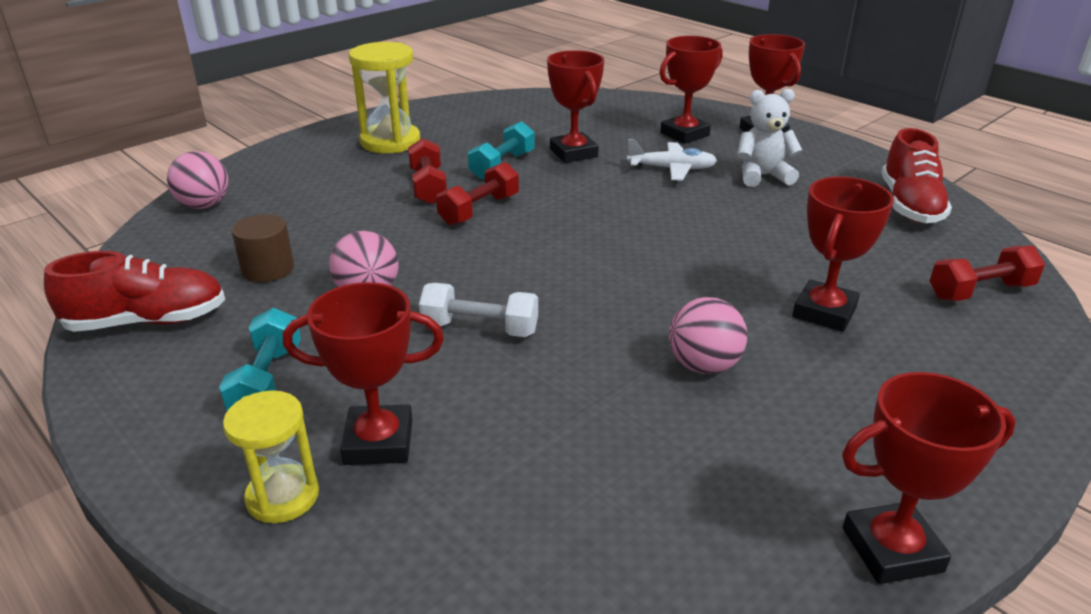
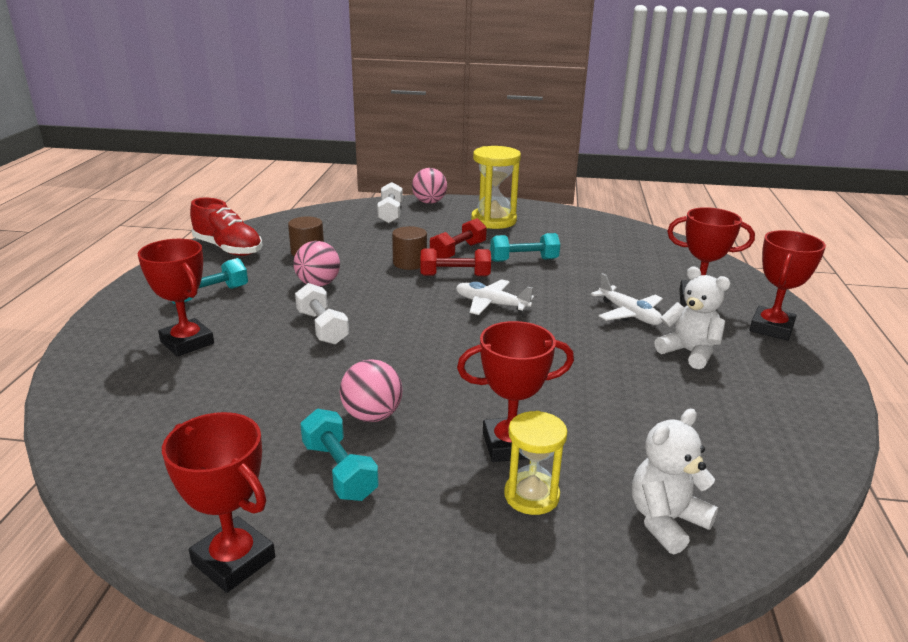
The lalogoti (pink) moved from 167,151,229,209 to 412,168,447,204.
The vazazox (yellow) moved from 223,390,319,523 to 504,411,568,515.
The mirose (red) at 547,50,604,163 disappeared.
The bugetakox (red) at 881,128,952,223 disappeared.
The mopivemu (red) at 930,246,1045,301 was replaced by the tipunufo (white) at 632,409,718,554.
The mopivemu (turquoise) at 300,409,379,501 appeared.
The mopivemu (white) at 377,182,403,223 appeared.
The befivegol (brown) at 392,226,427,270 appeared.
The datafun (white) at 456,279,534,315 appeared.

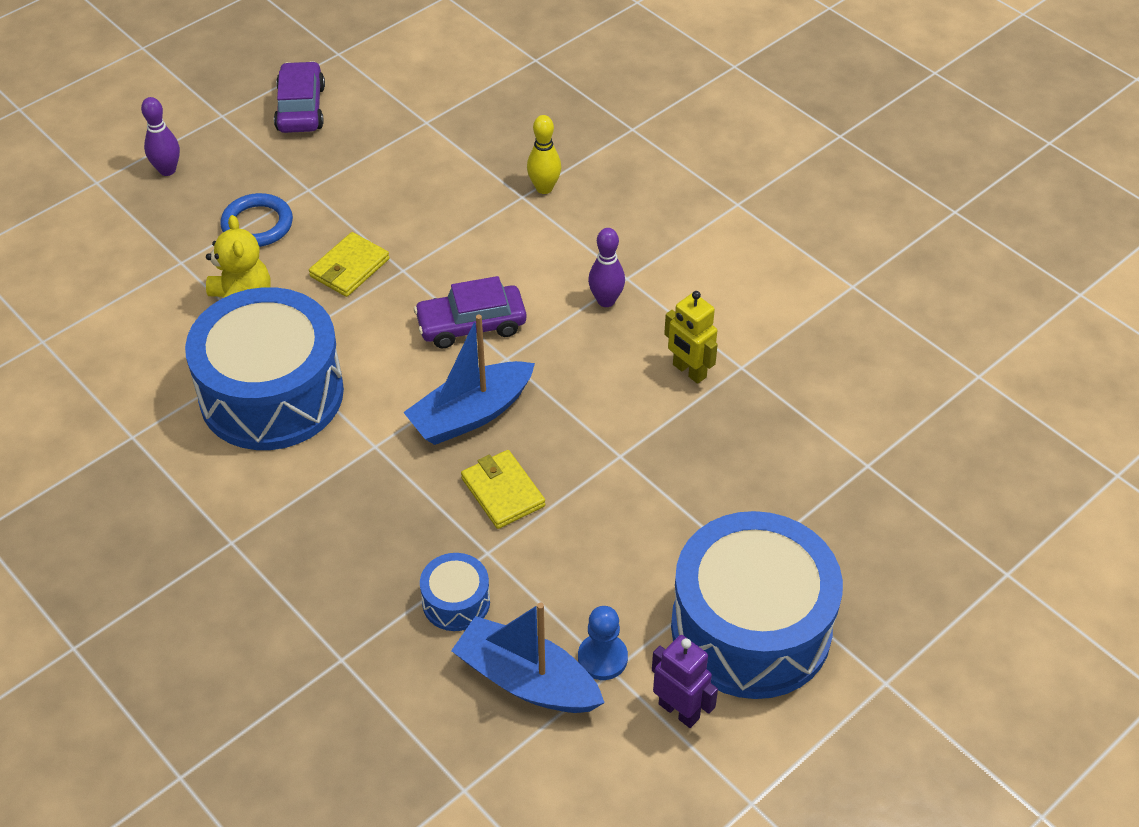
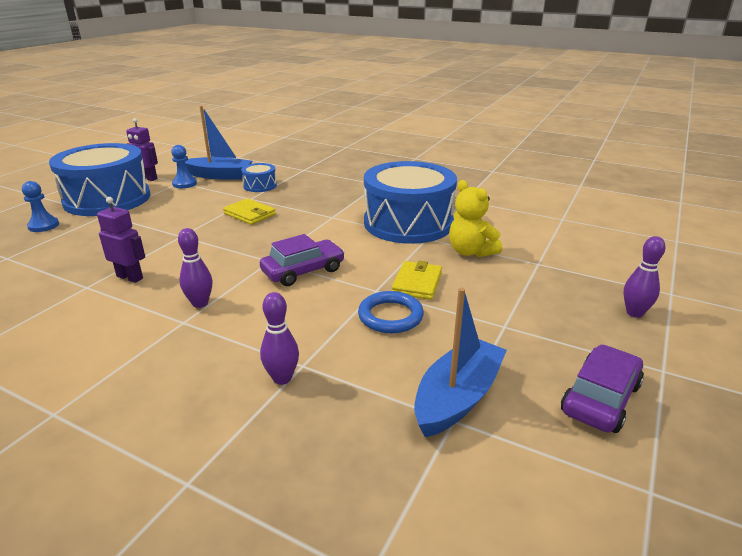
The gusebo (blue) moved from 221,193,293,247 to 358,291,424,333.
The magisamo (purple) at 274,61,325,133 turned 120 degrees counterclockwise.
The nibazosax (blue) moved from 403,315,535,445 to 414,288,507,437.
The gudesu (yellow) at 527,115,561,194 became the gudesu (purple) at 260,292,299,385.
The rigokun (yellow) at 664,291,718,384 became the rigokun (purple) at 97,197,145,283.
The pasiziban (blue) at 22,181,59,232 appeared.

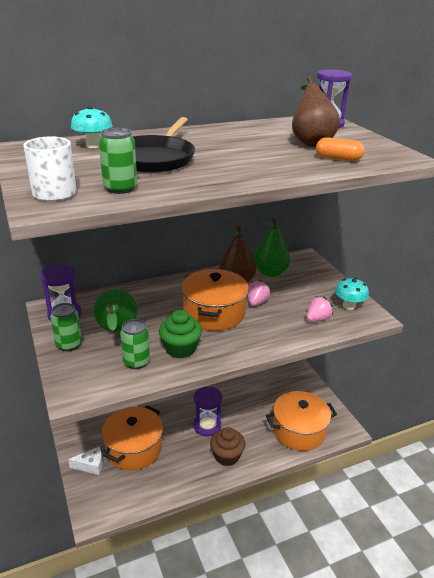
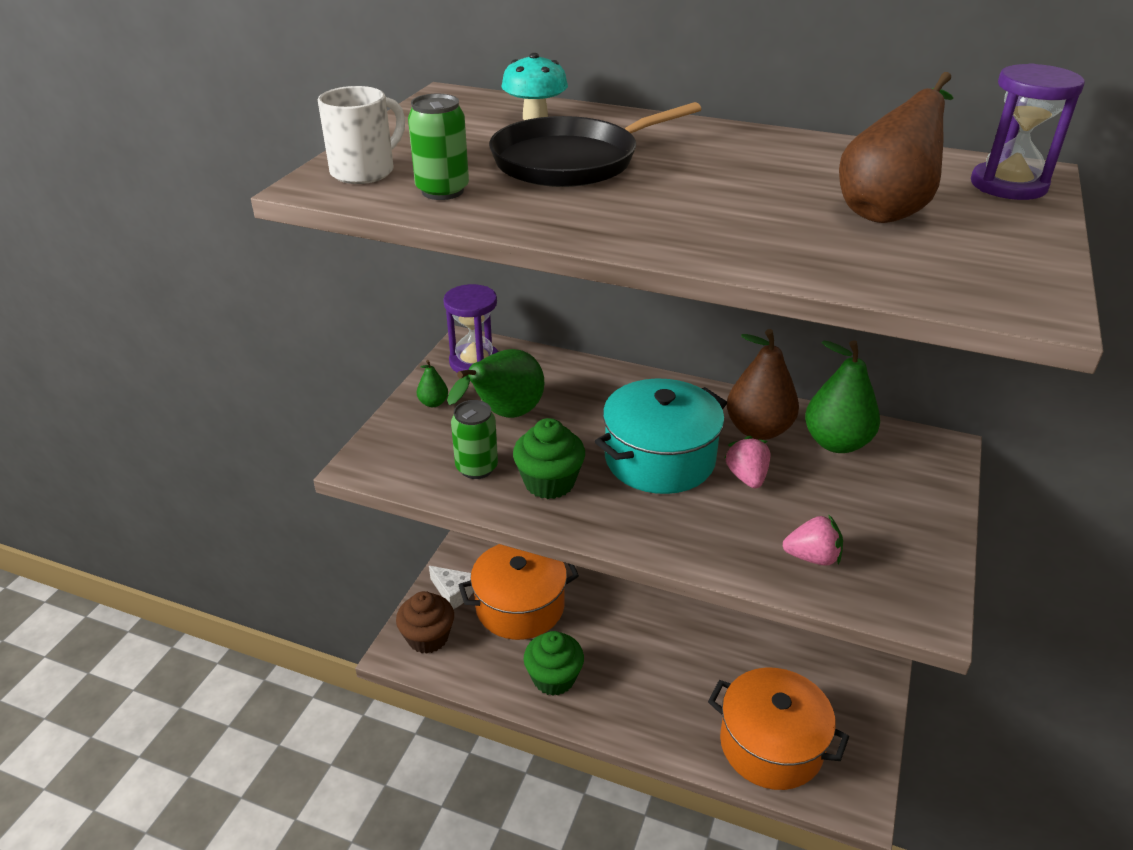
The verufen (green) at 50,303,82,351 was replaced by the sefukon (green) at 417,360,448,407.
The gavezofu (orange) at 181,269,249,331 became the gavezofu (turquoise) at 595,379,727,494.
The vazazox (purple) at 194,386,223,437 disappeared.
The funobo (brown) moved from 210,427,245,466 to 396,591,454,654.
The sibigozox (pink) at 248,280,271,306 turned 75 degrees counterclockwise.
The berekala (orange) at 316,137,364,161 disappeared.
The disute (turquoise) at 335,278,369,310 disappeared.
The funobo (green) at 524,631,584,696 appeared.

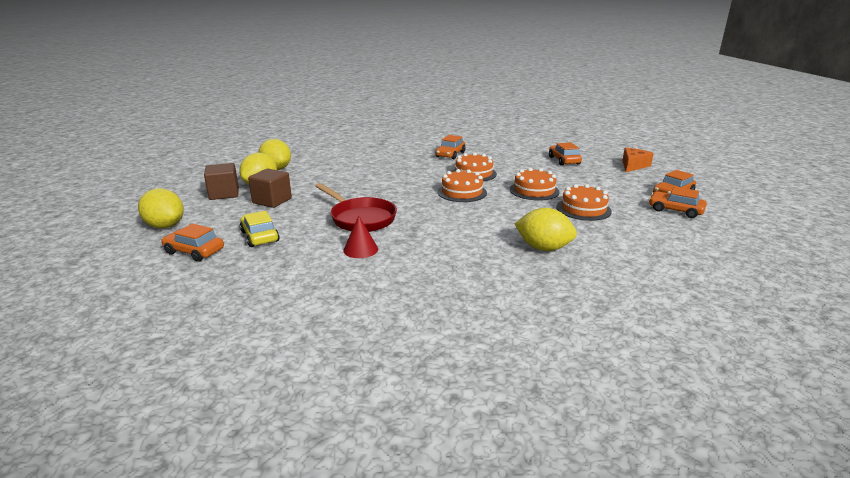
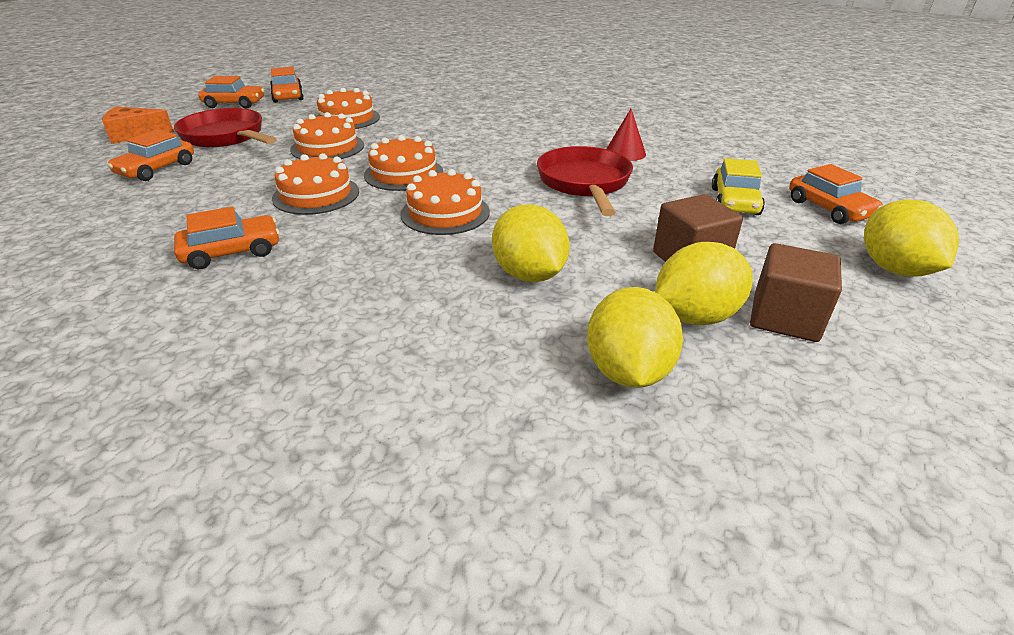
The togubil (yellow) moved from 515,208,577,251 to 492,204,570,282.
The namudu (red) at 174,108,277,147 appeared.
The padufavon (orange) at 401,169,490,235 appeared.

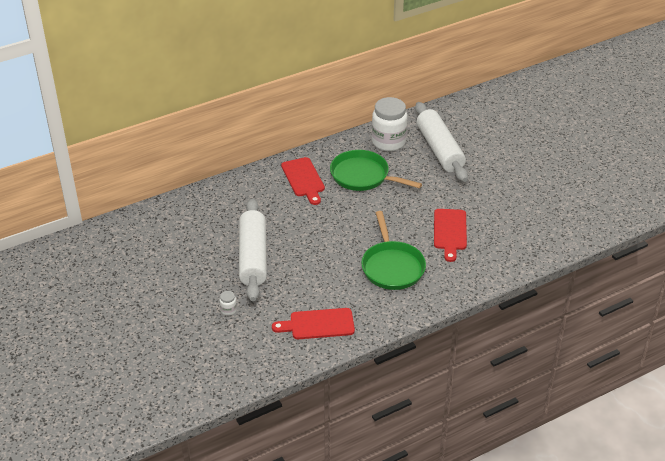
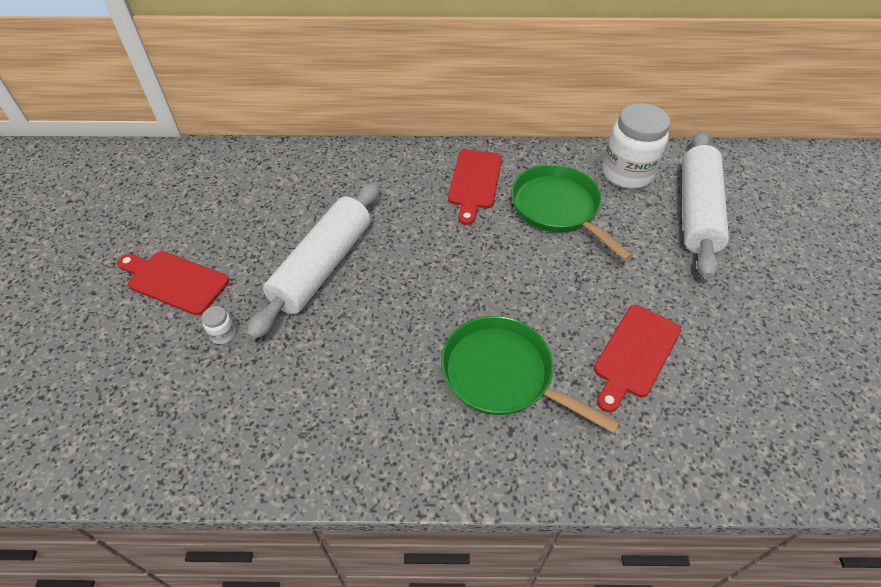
The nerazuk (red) moved from 272,308,355,339 to 117,251,229,315.
The namudu (green) at 361,211,426,290 turned 105 degrees clockwise.

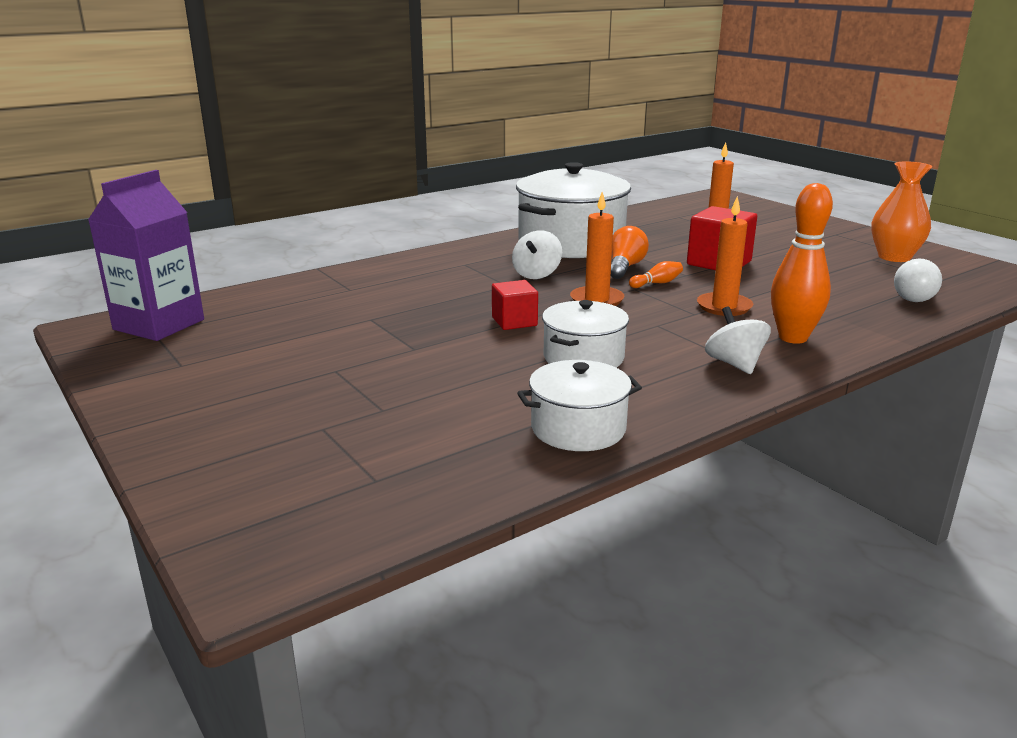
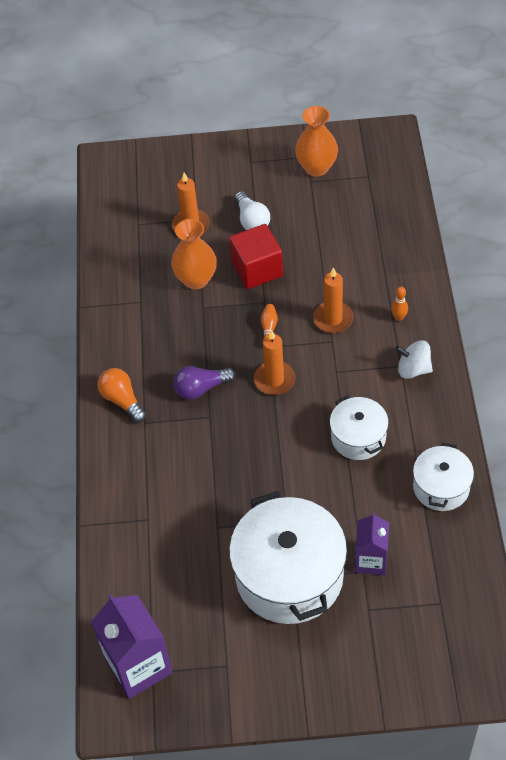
The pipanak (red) at 492,280,538,330 disappeared.
The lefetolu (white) at 512,230,562,279 was replaced by the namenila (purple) at 173,366,235,400.
The gavezofu (white) moved from 516,162,631,258 to 229,491,347,624.
The namenila (orange) moved from 611,226,649,279 to 98,368,146,422.
The gudesu (orange) at 771,183,833,344 changed to 0.45 times the size.
The namenila (white) moved from 894,259,942,302 to 234,191,270,230.
The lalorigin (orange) at 171,219,217,289 appeared.
The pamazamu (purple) at 355,512,389,575 appeared.

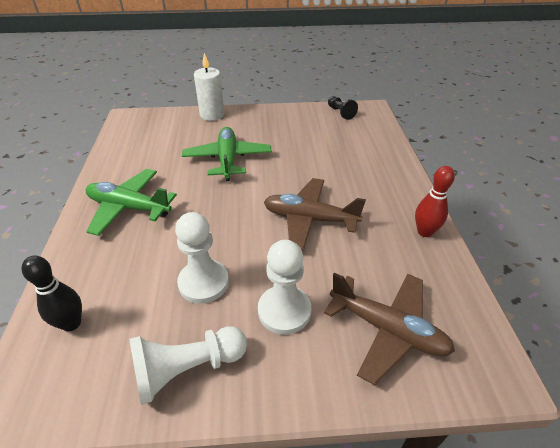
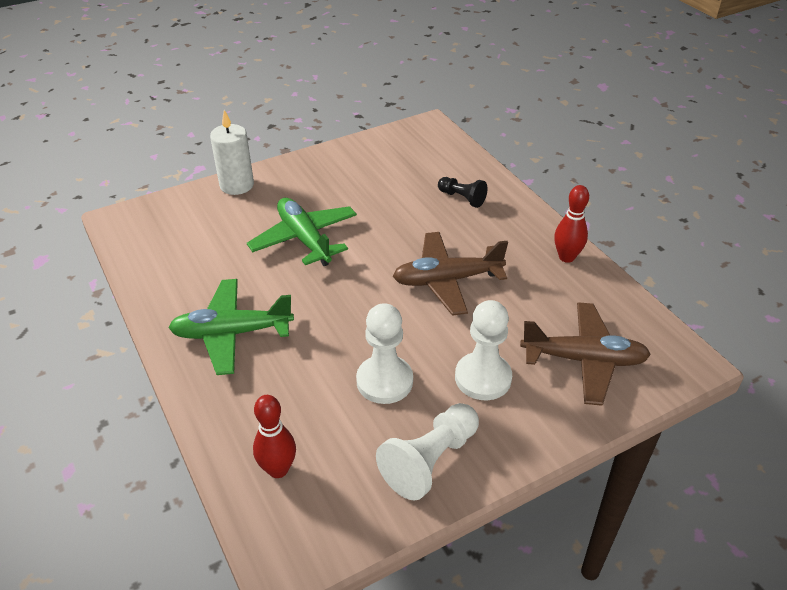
The gudesu (black) at 22,255,82,331 became the gudesu (red) at 253,395,296,478.
The pasiziban (black) moved from 328,96,358,120 to 438,177,487,208.

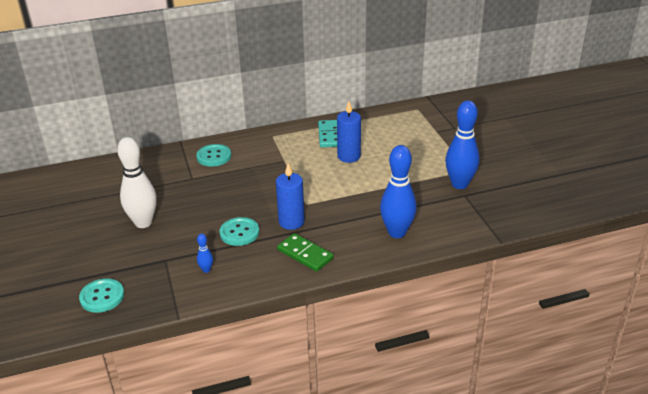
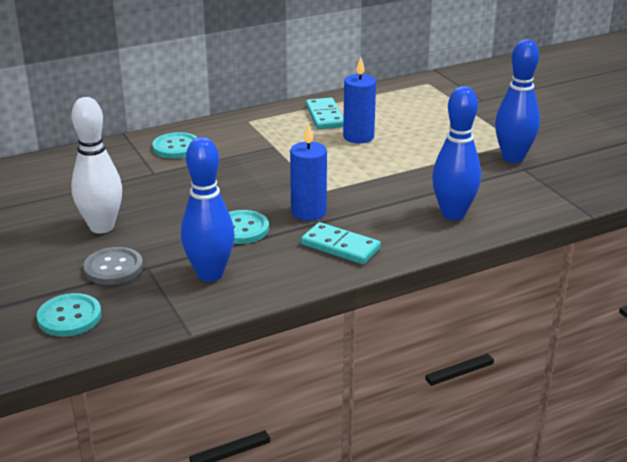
The gudesu (blue) at 197,234,213,273 changed to 2.34 times the size.
The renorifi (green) at 277,233,334,272 became the renorifi (turquoise) at 301,222,381,264.
The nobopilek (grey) at 84,247,143,285 appeared.

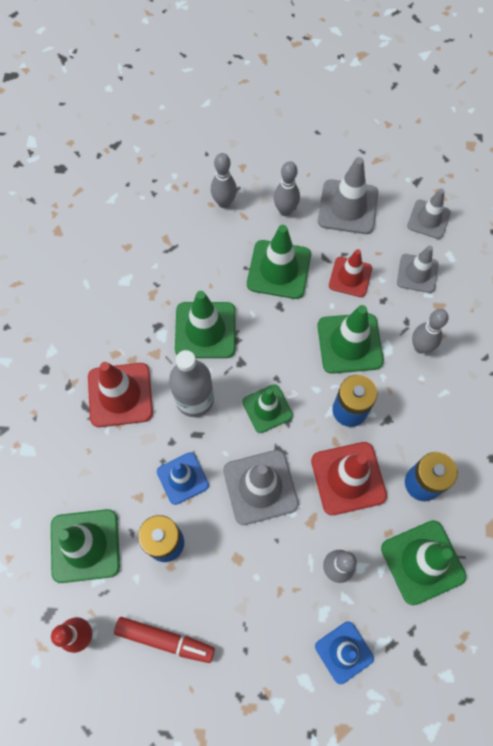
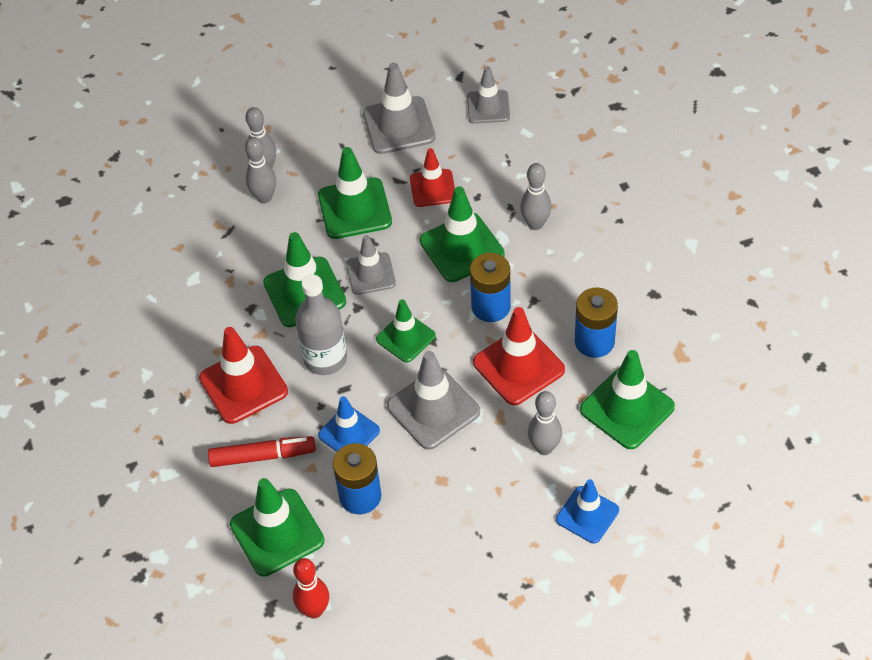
The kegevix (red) moved from 114,617,215,663 to 208,436,316,467.
The gudesu (grey) moved from 274,161,300,216 to 245,137,276,203.
The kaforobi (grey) moved from 397,245,438,293 to 346,235,396,295.

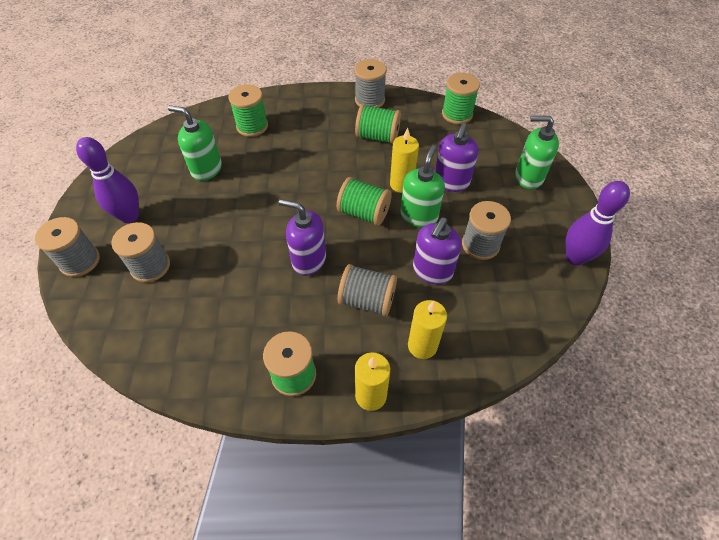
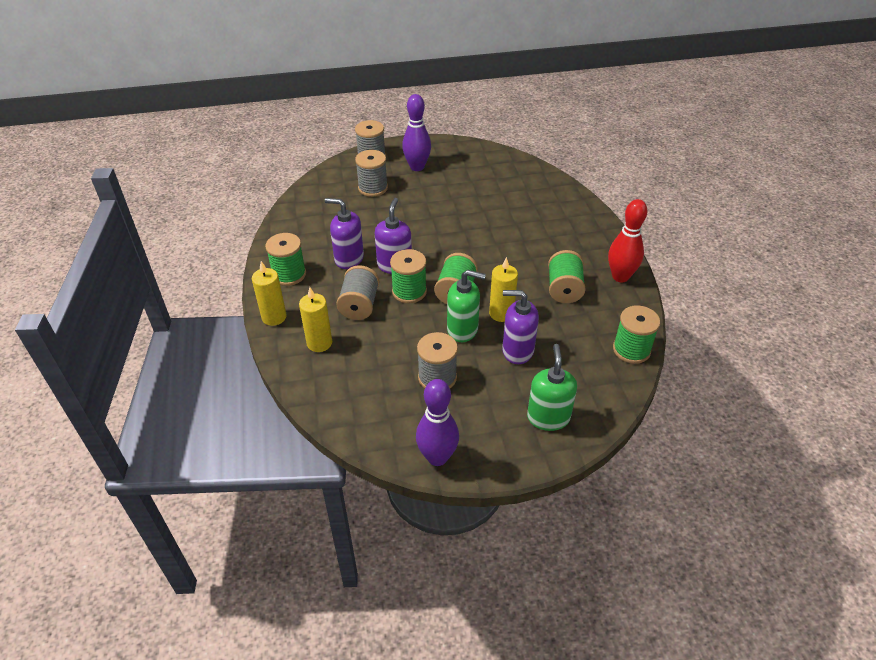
The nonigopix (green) at 168,105,222,181 disappeared.
The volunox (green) moved from 228,84,268,137 to 390,249,427,303.
The volunox (grey) at 355,59,387,108 was replaced by the gudesu (red) at 608,199,648,283.
The nonigopix (purple) moved from 413,217,462,284 to 325,198,364,269.

